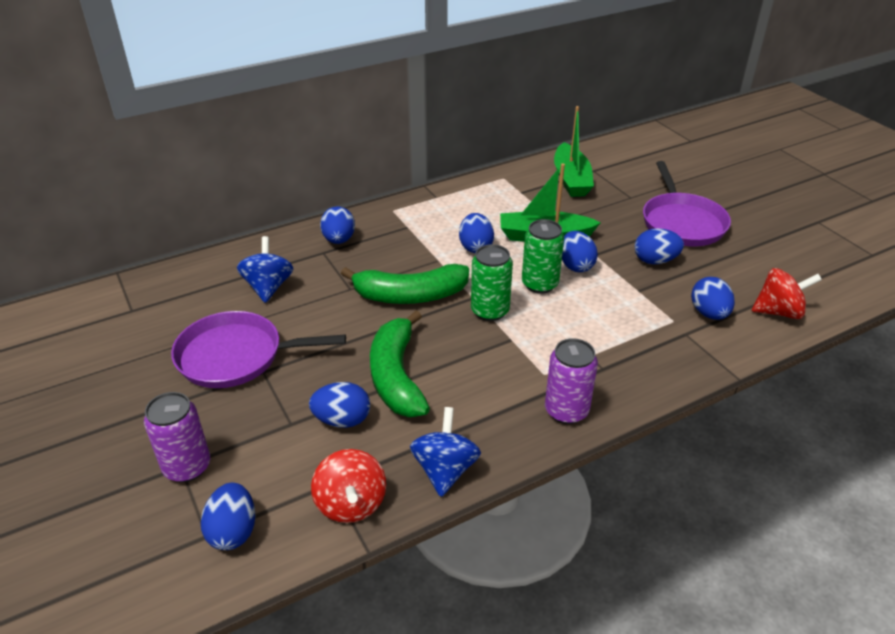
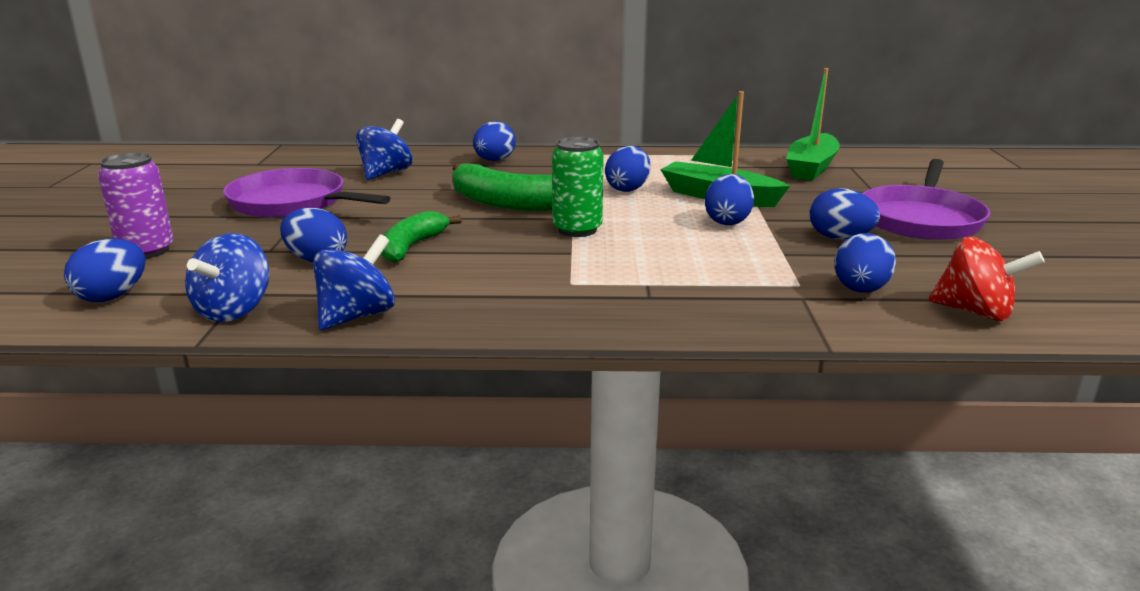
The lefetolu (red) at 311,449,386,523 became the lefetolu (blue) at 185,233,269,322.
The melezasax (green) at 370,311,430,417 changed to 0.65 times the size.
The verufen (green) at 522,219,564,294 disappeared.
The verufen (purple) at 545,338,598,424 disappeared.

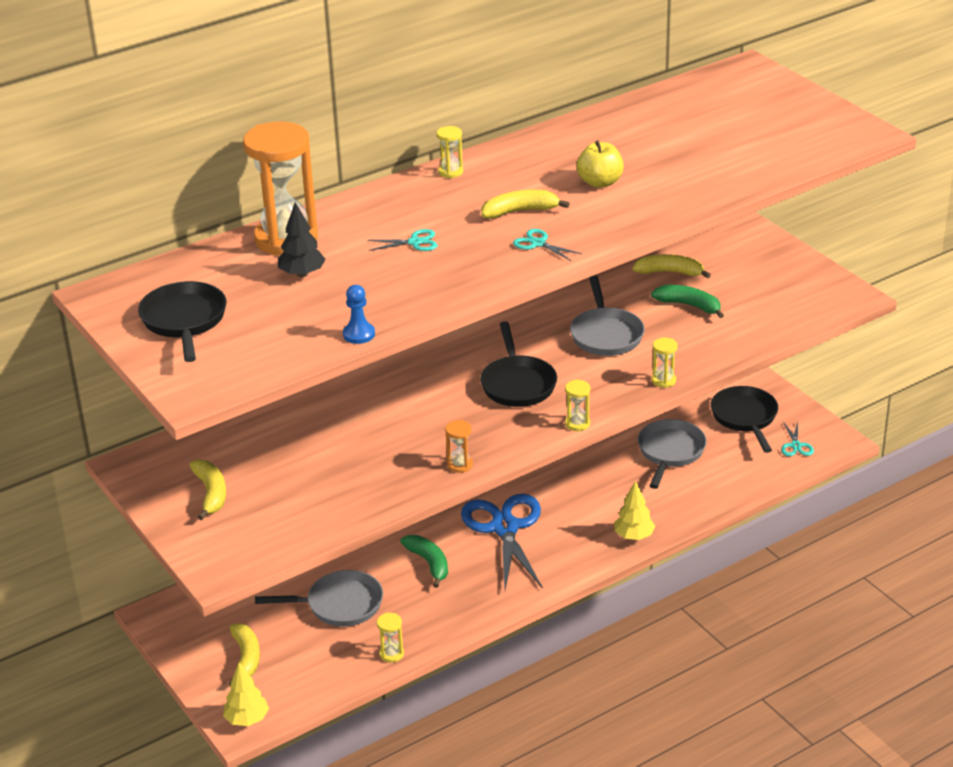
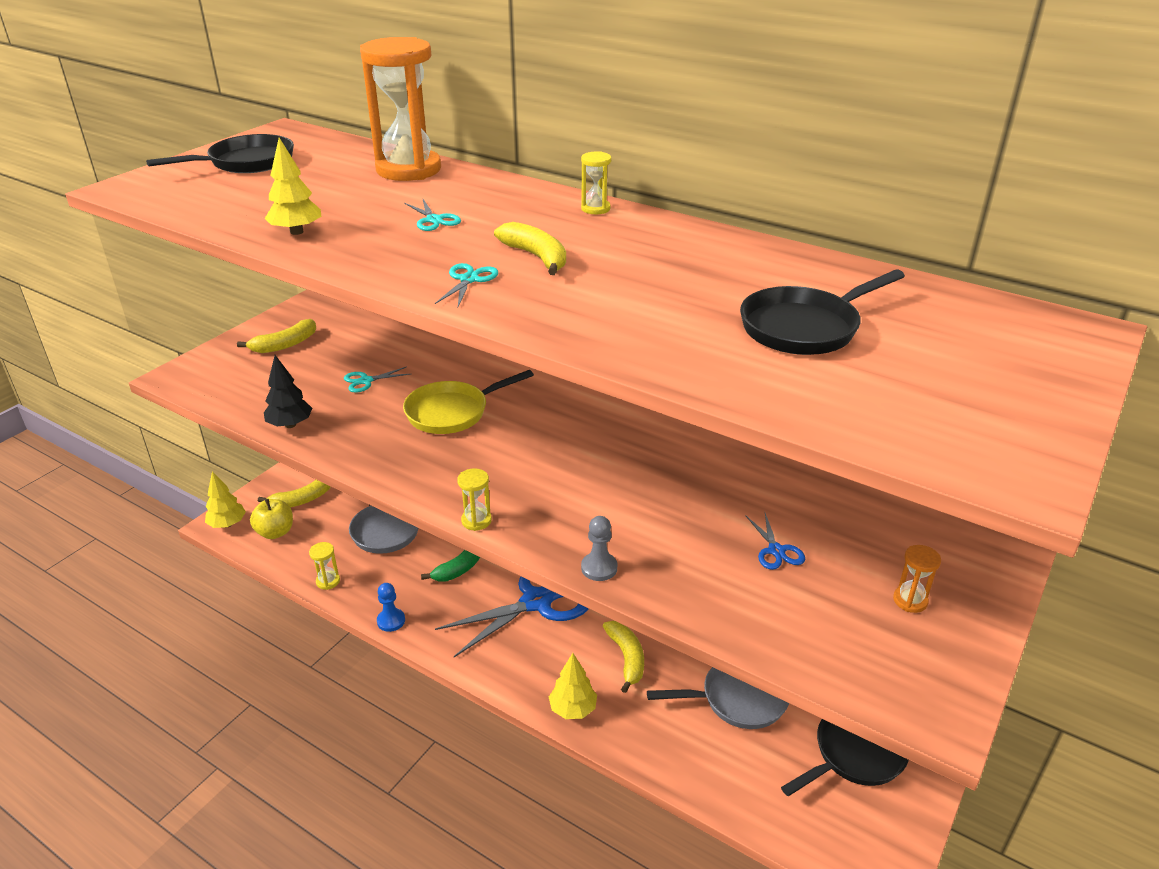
The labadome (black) moved from 278,202,326,277 to 264,355,312,428.
The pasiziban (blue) moved from 343,285,375,344 to 377,583,405,632.
The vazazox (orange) moved from 445,420,473,473 to 893,545,941,613.
The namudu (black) moved from 480,321,557,407 to 740,270,905,355.
The namudu (grey) at 570,275,645,356 disappeared.
The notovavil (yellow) moved from 577,141,624,188 to 250,499,293,539.
The melezasax (yellow) moved from 632,254,711,278 to 603,621,644,693.
The melezasax (green) at 651,285,724,318 was replaced by the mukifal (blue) at 746,513,805,570.
The vazazox (yellow) at 652,338,678,388 was replaced by the pasiziban (grey) at 581,516,617,581.
The mukifal (turquoise) moved from 781,422,814,456 to 344,366,410,393.
The labadome (yellow) at 265,138,322,235 appeared.
The namudu (yellow) at 403,370,534,434 appeared.

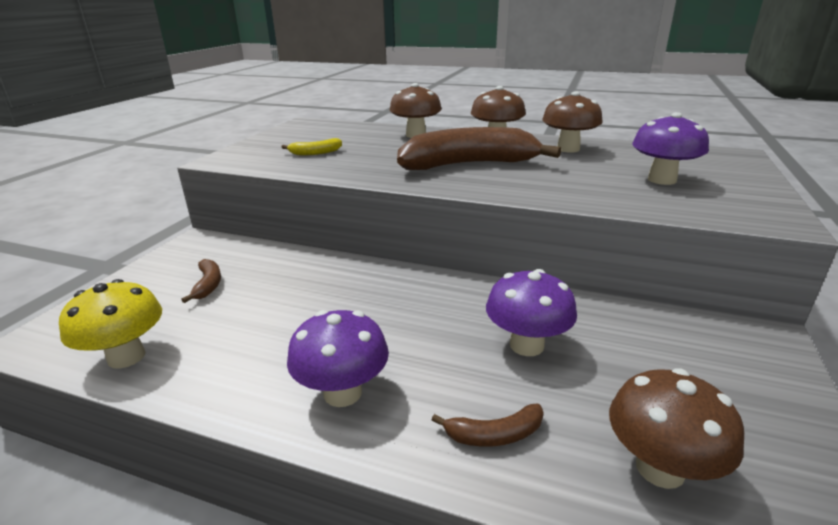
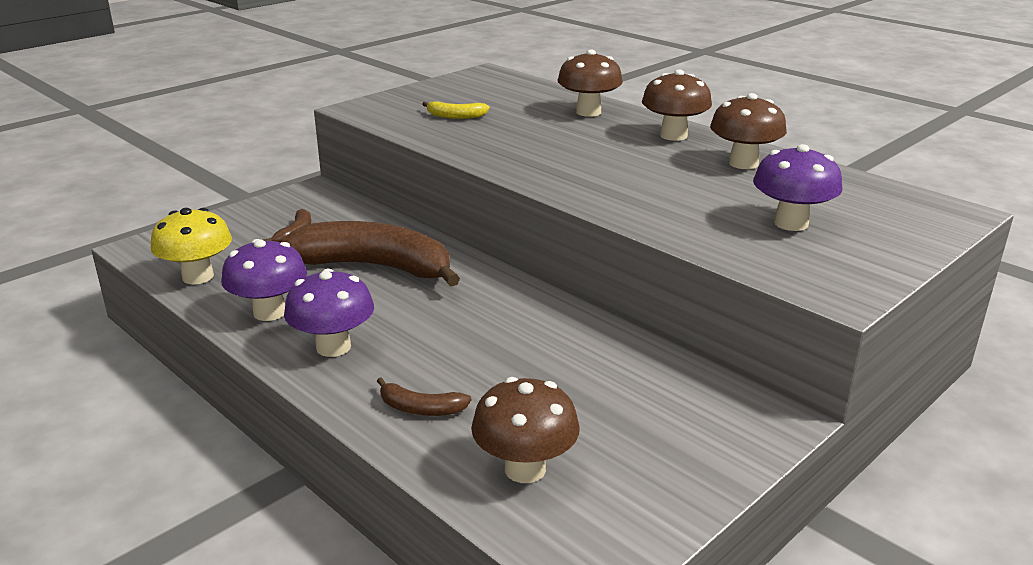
The melezasax (brown) moved from 397,127,561,170 to 282,221,460,286.
The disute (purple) moved from 486,269,577,356 to 221,239,307,321.

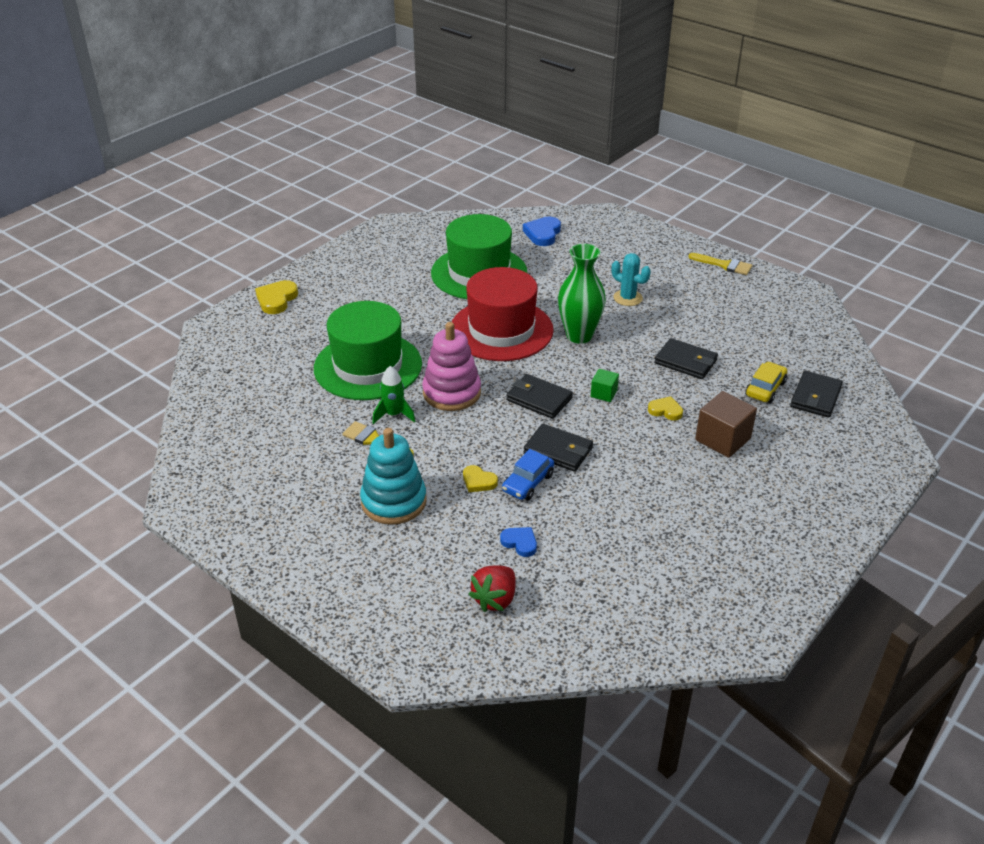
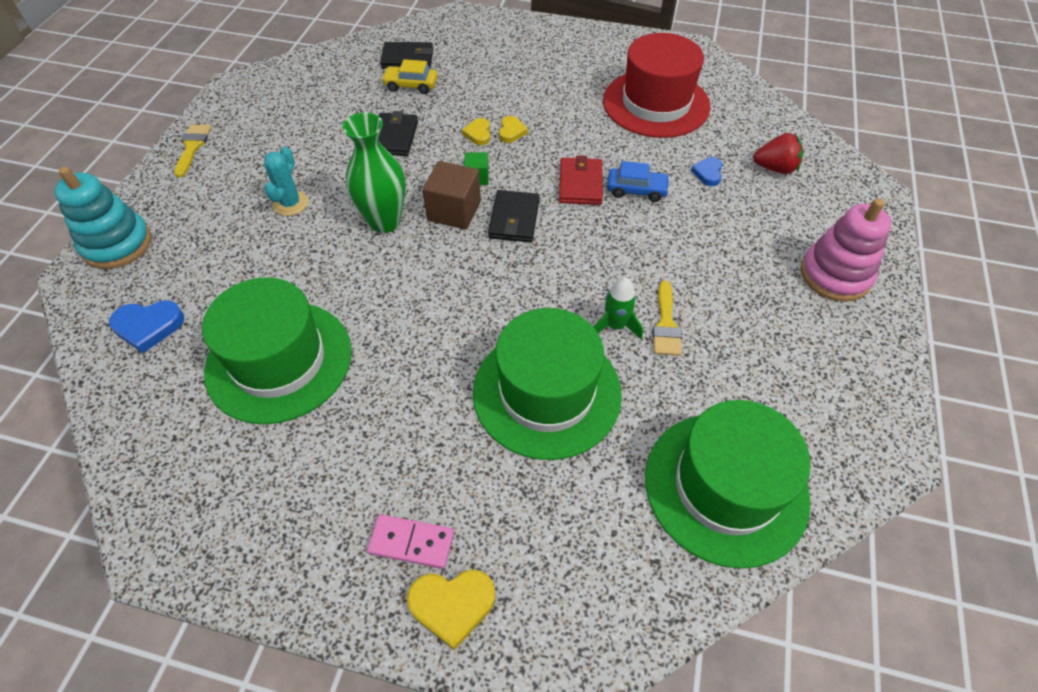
The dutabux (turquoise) moved from 360,428,427,525 to 54,166,151,269.
The dutabux (pink) moved from 422,322,481,411 to 801,198,891,302.
The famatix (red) moved from 452,267,554,361 to 603,33,710,138.
The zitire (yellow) moved from 463,465,498,492 to 499,116,528,143.
The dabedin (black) at 524,424,593,472 became the dabedin (red) at 559,155,603,205.
The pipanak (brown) moved from 695,391,757,458 to 422,161,481,229.
The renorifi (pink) at 367,514,454,569 appeared.
The famatix (green) at 645,400,811,569 appeared.

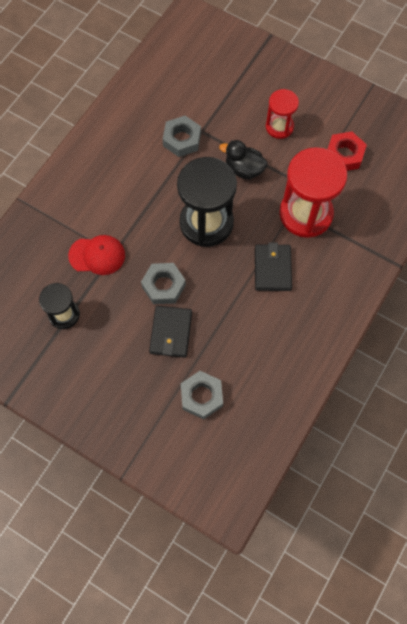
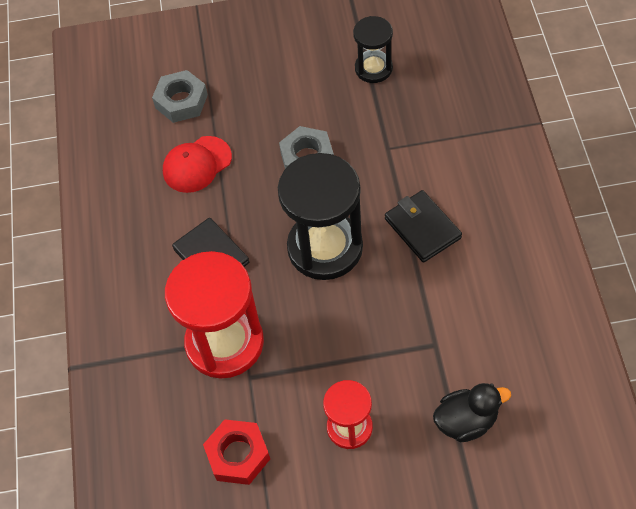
The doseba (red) moved from 68,235,125,275 to 163,136,232,193.
The dabedin (black) moved from 149,306,192,358 to 385,190,462,263.
The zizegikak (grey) at 163,116,201,157 disappeared.
The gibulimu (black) moved from 219,140,268,179 to 433,383,511,442.

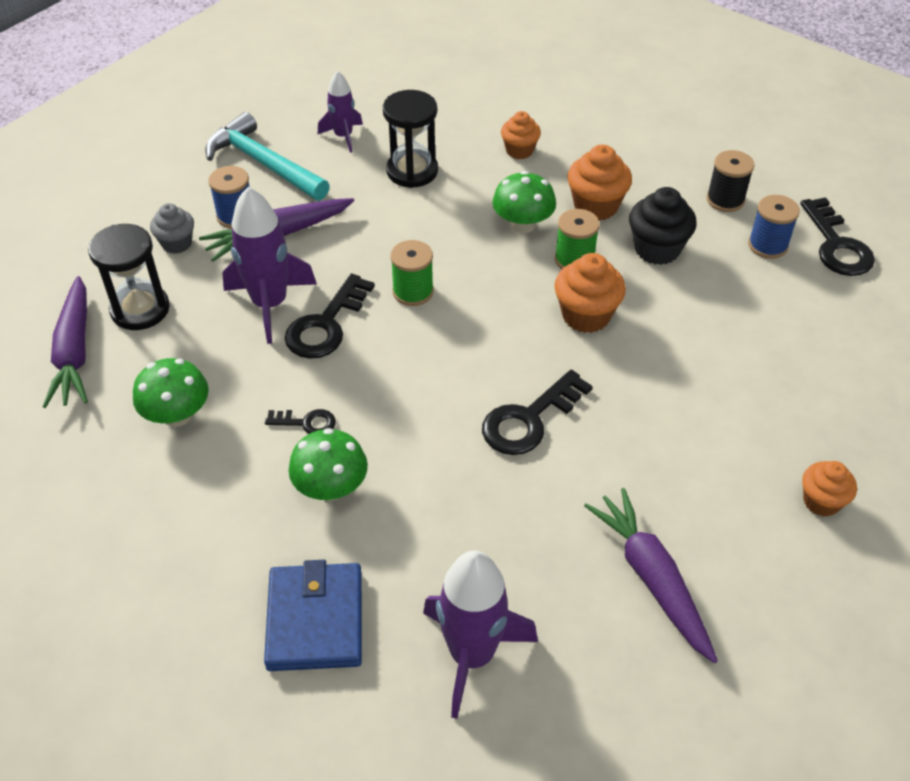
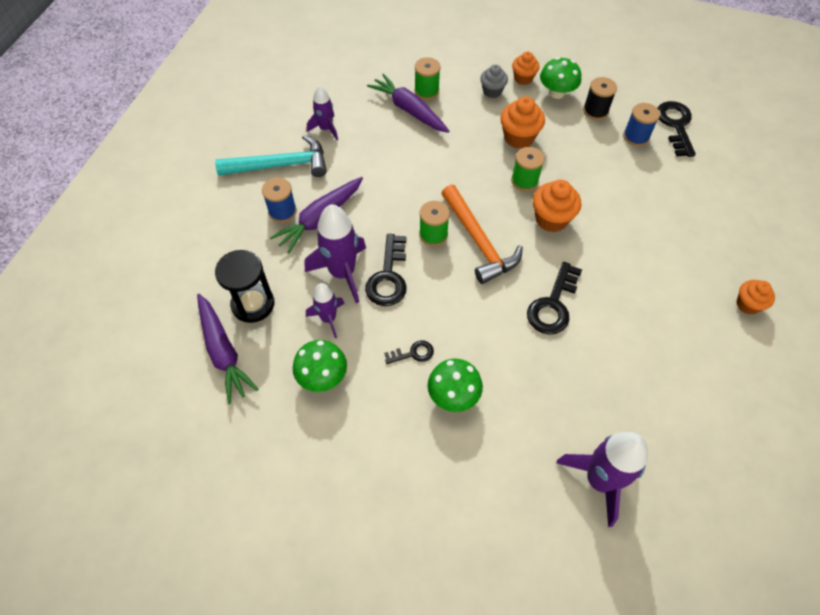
The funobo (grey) moved from 150,203,194,254 to 480,65,508,98.
The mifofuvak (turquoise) at 205,112,330,201 turned 150 degrees clockwise.
The dabedin (blue) at 264,560,362,671 disappeared.
The vazazox (black) at 383,90,438,188 disappeared.
The disute (green) moved from 492,171,556,233 to 540,57,581,99.
The funobo (orange) moved from 501,111,541,159 to 512,52,539,85.
The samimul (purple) moved from 584,488,718,663 to 367,74,450,133.
The funobo (black) at 629,187,697,265 disappeared.
The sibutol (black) at 800,197,875,276 turned 150 degrees counterclockwise.
The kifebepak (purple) at 306,283,345,338 appeared.
The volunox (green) at 414,57,440,100 appeared.
The mifofuvak (orange) at 441,185,523,284 appeared.

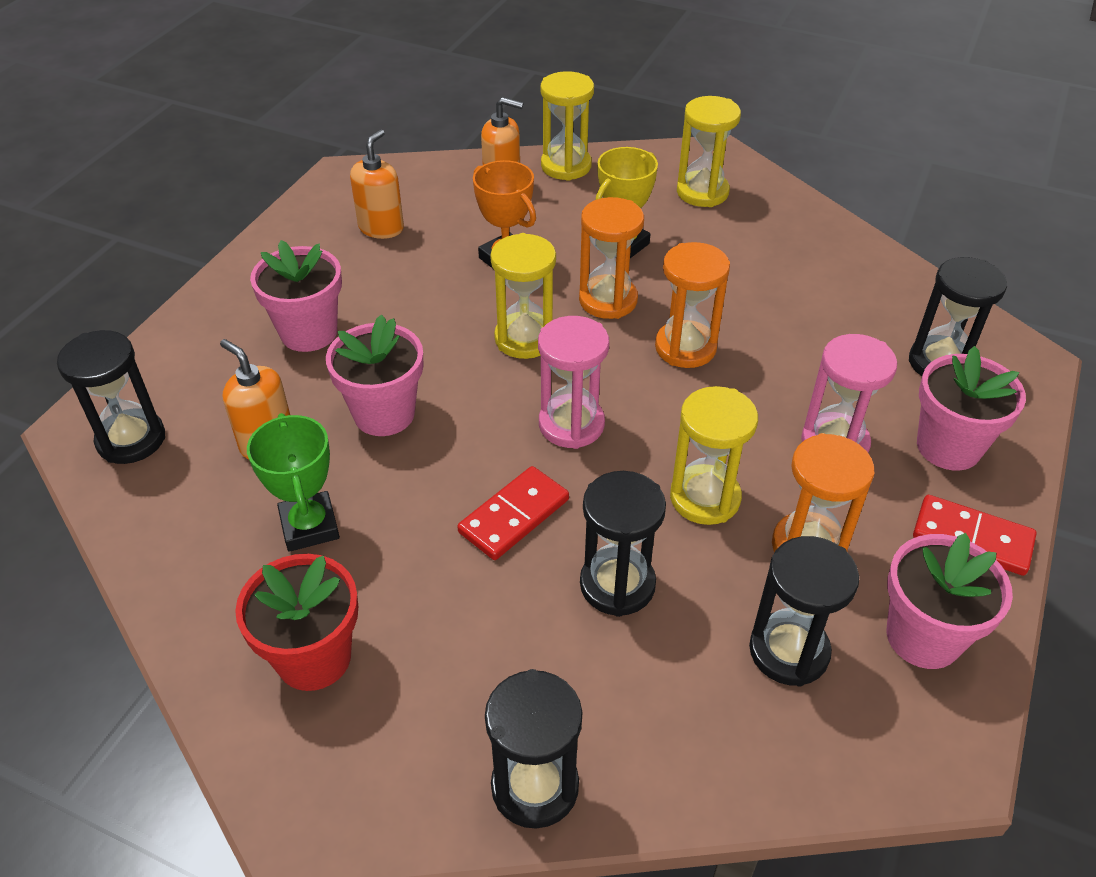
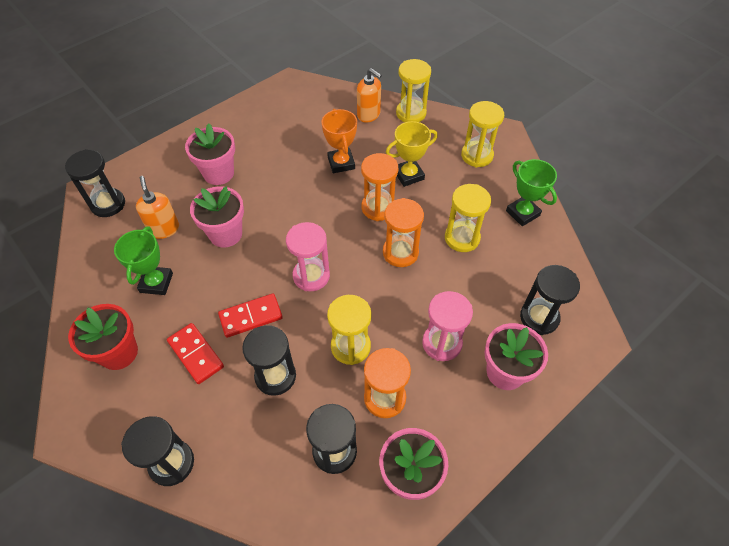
The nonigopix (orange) at 350,129,404,239 disappeared.
The vazazox (yellow) moved from 490,233,556,359 to 445,184,491,252.
The renorifi (red) moved from 913,495,1037,576 to 167,323,224,384.
The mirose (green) at 506,159,557,226 appeared.

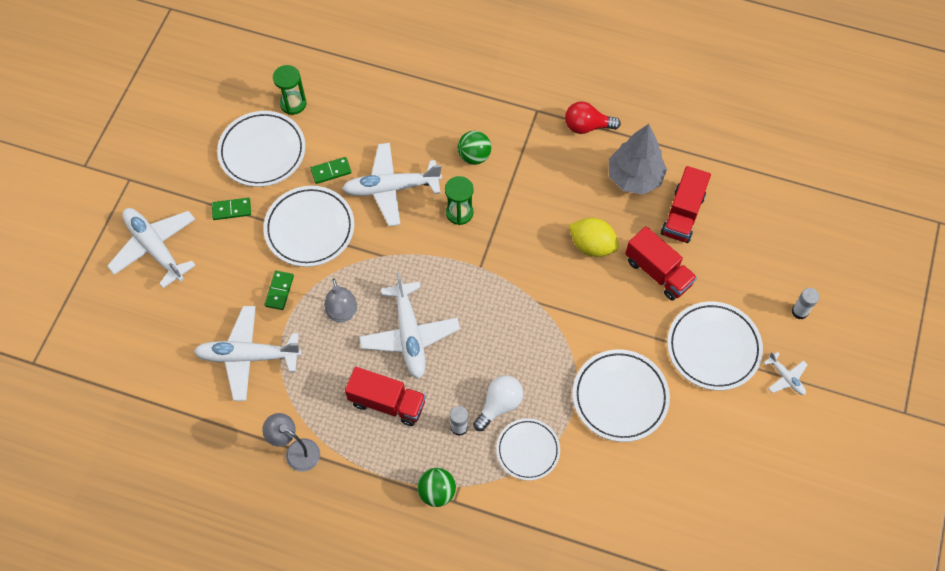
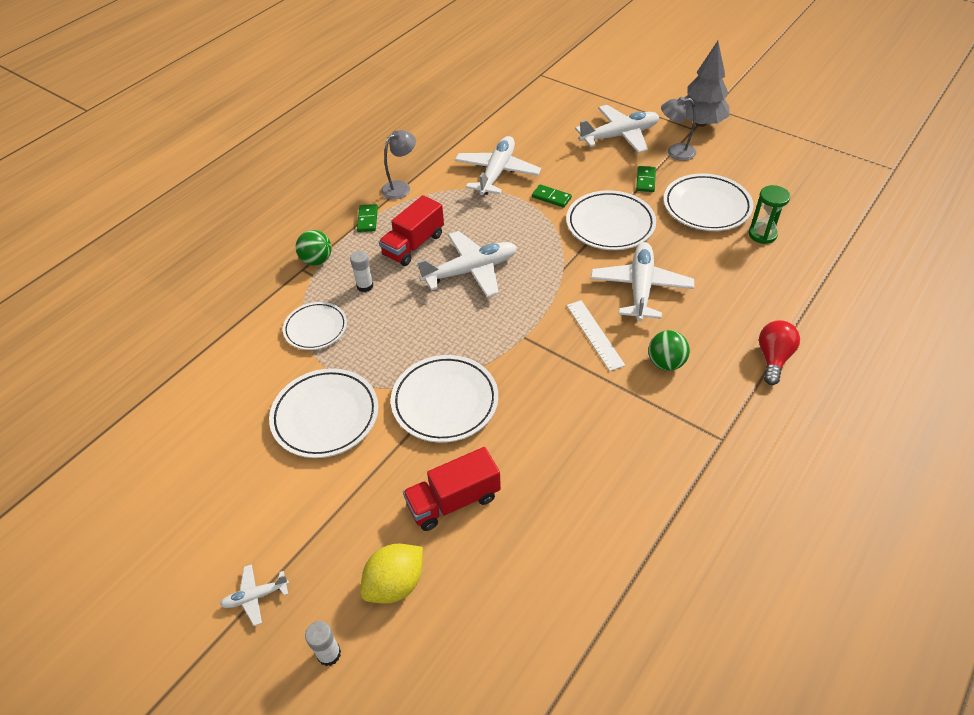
The renorifi (green) moved from 311,157,351,184 to 357,204,378,232.
The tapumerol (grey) moved from 324,278,357,322 to 661,97,696,161.
The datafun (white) at 359,273,460,379 turned 150 degrees clockwise.
The vazazox (green) at 445,176,474,225 was replaced by the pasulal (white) at 567,300,625,371.
The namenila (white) at 473,376,523,431 disappeared.
The namenila (red) moved from 565,101,621,134 to 759,320,800,385.
The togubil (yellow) moved from 569,218,619,257 to 360,544,423,604.
The labadome (grey) moved from 609,124,667,195 to 684,41,730,127.
The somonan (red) at 661,166,711,243 disappeared.
The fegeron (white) moved from 667,301,763,390 to 391,355,498,443.

